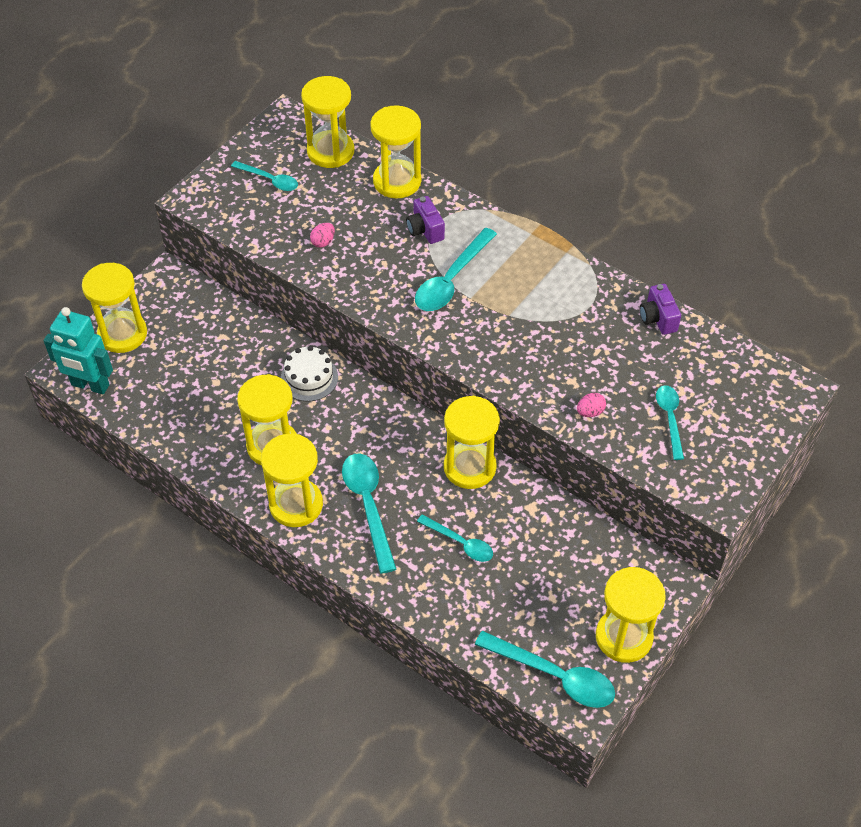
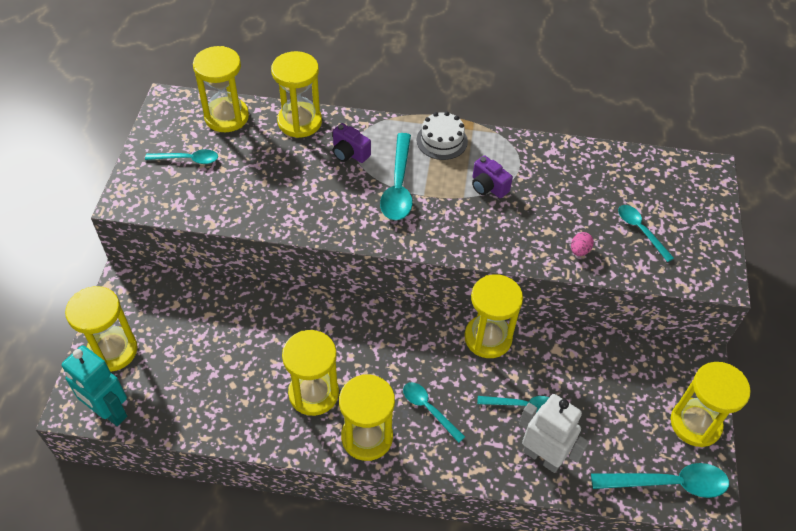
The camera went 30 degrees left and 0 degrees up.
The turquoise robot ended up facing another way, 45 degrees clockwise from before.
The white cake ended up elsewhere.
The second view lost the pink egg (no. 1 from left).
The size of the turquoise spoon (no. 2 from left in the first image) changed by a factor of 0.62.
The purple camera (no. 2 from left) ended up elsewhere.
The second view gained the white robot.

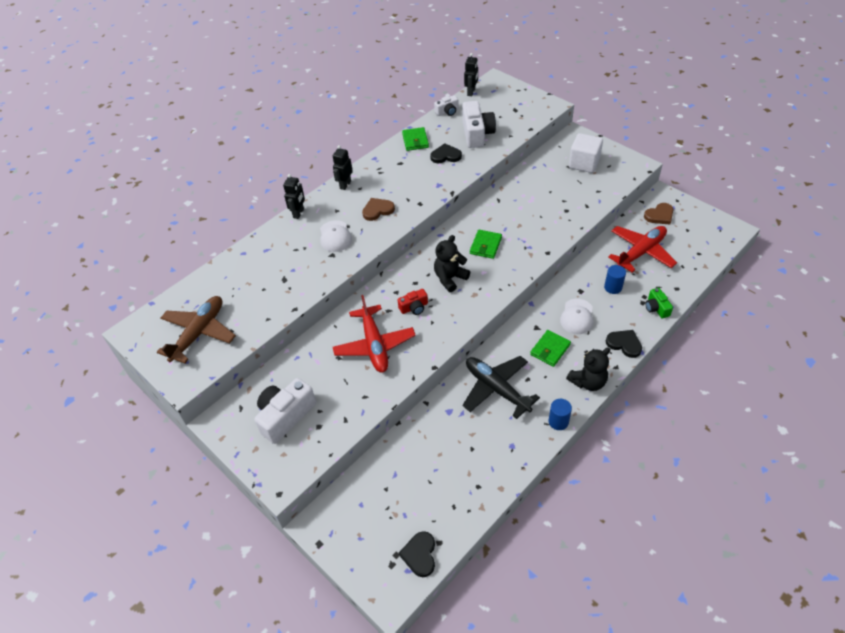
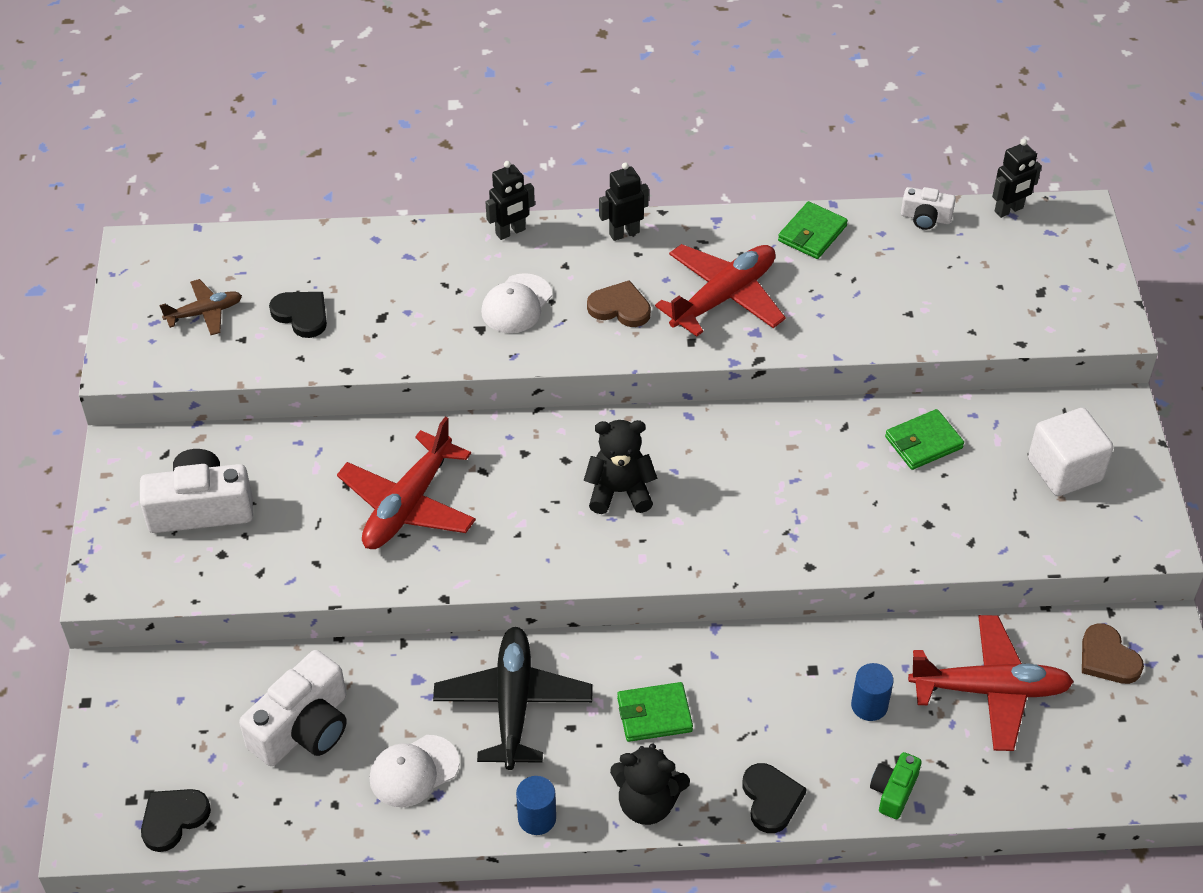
The camera went 40 degrees right and 0 degrees up.
The size of the brown plane changed by a factor of 0.55.
The second view lost the red camera.
The black heart (no. 2 from left) ended up elsewhere.
The white camera (no. 3 from left in the first image) ended up elsewhere.
The green wallet (no. 2 from left in the first image) ended up elsewhere.
The white cap (no. 2 from left in the first image) ended up elsewhere.
The brown heart (no. 2 from left) ended up facing another way, 45 degrees clockwise from before.
The second view gained the red plane (no. 2 from left).

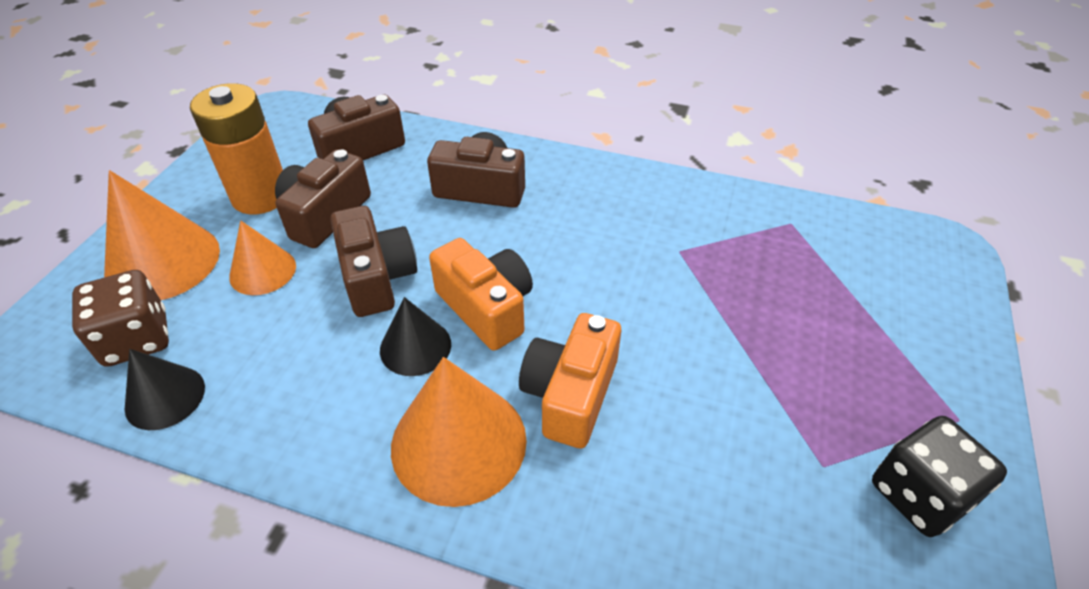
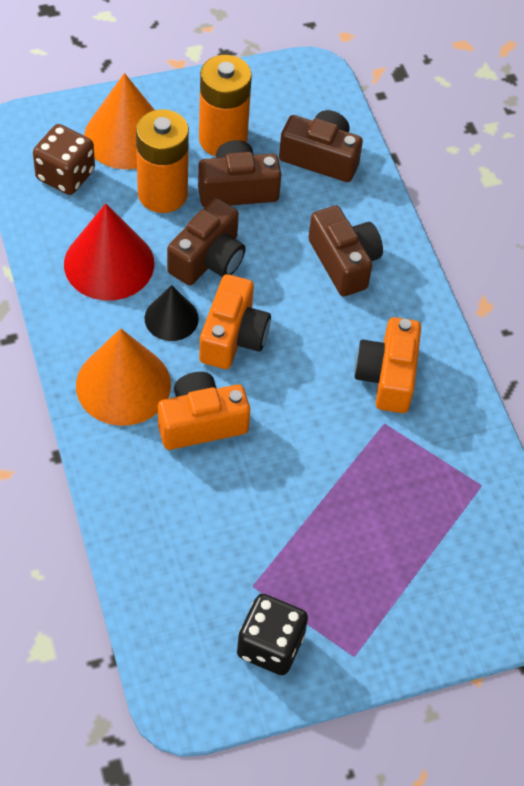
The camera went 50 degrees right and 10 degrees up.
The second view lost the black cone (no. 1 from left).
Where the orange cone (no. 2 from left) stood, the orange battery (no. 1 from left) came to stand.
The second view gained the red cone.
The second view gained the orange camera (no. 3 from left).

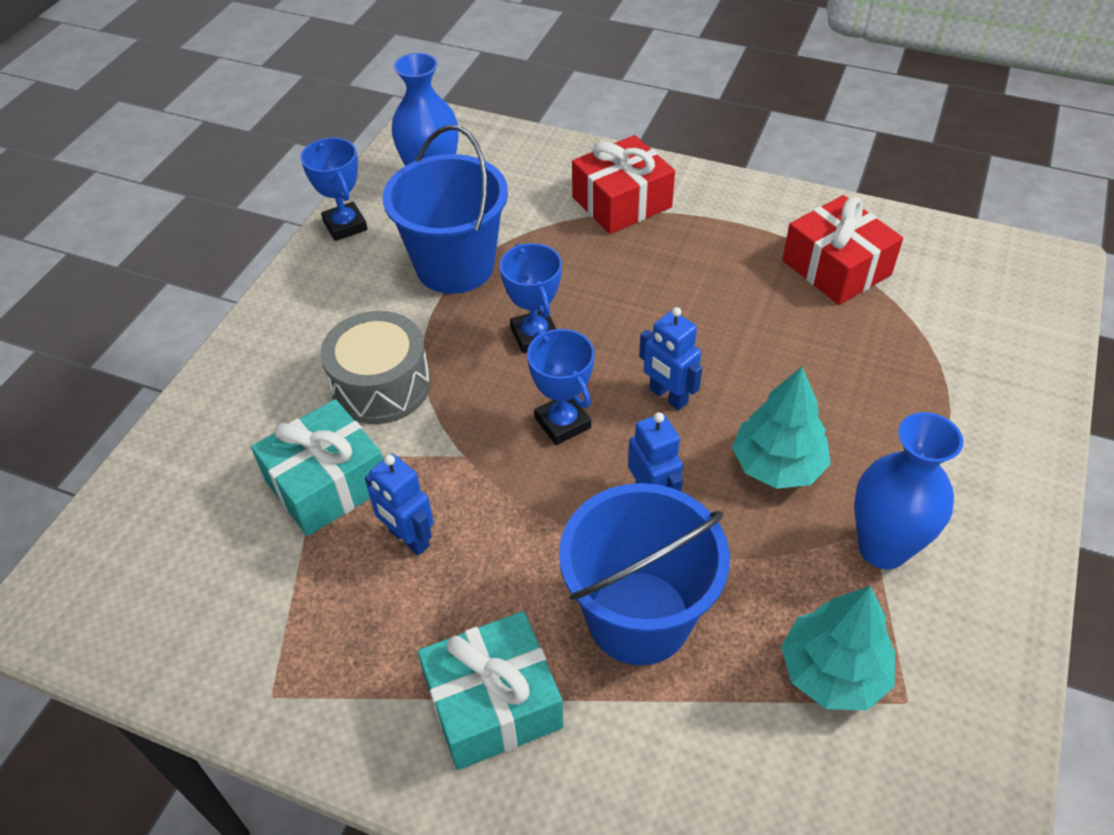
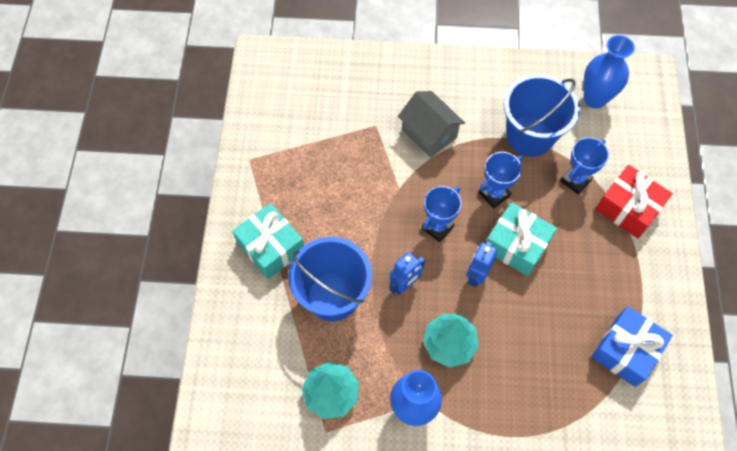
The camera went 70 degrees right and 15 degrees up.
The turquoise gift (no. 1 from left in the first image) ended up elsewhere.
The blue trophy (no. 1 from left in the first image) ended up elsewhere.
Where the grey drum stood, the grey house came to stand.
The second view lost the blue robot (no. 1 from left).
What was the red gift (no. 2 from left) turned into the blue gift.

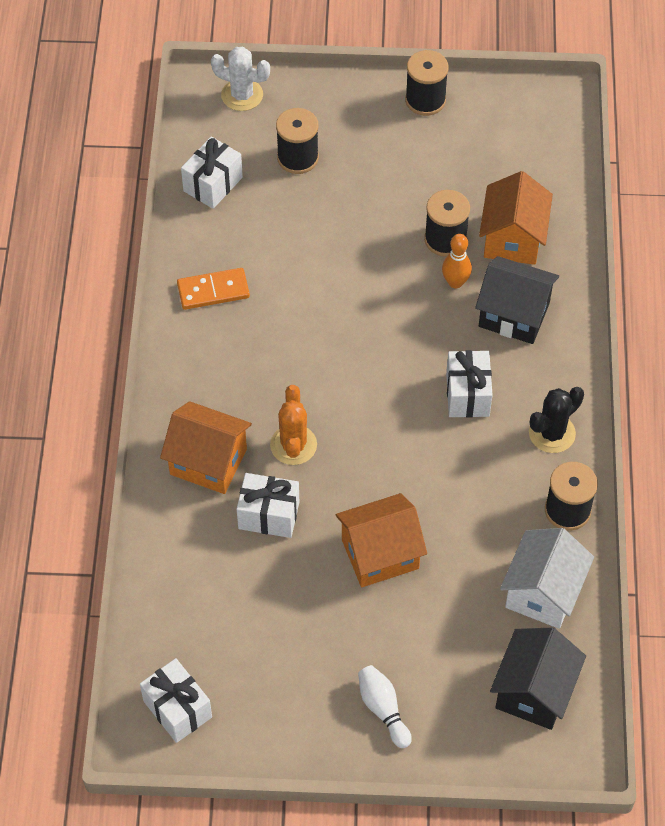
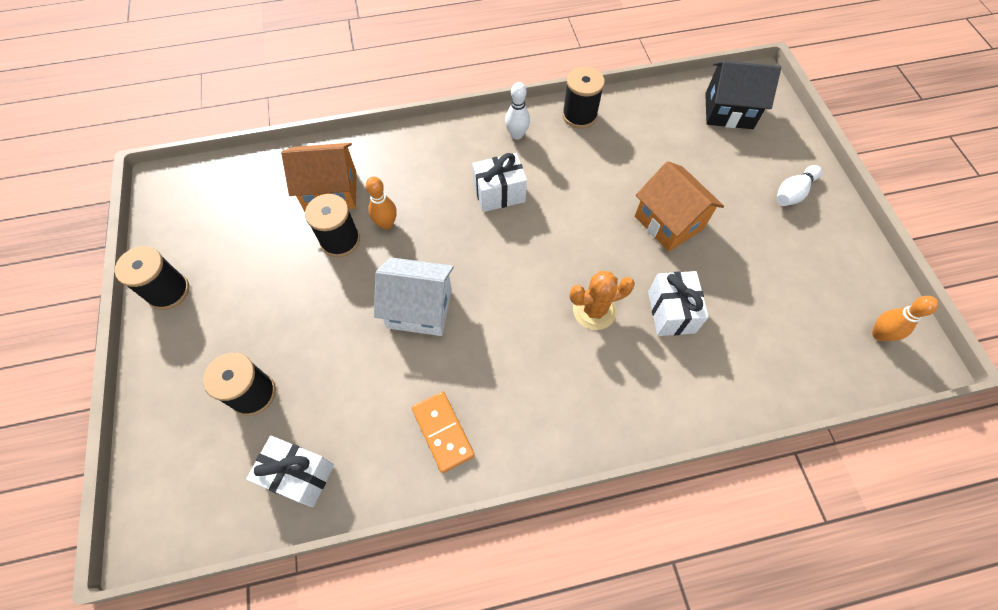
The camera went 105 degrees left and 5 degrees up.
Where the white gift (no. 1 from left) stood, the orange bowling pin (no. 2 from left) came to stand.
The second view lost the orange house (no. 1 from left).
The second view lost the white cactus.
The second view lost the black house (no. 1 from left).
The white house ended up elsewhere.
Where the black cactus stood, the white bowling pin (no. 1 from left) came to stand.

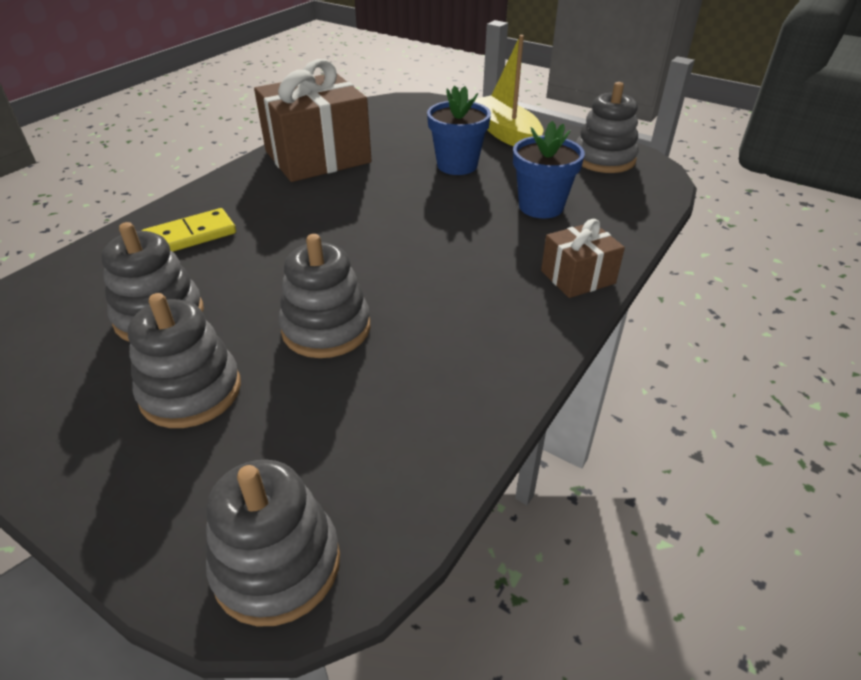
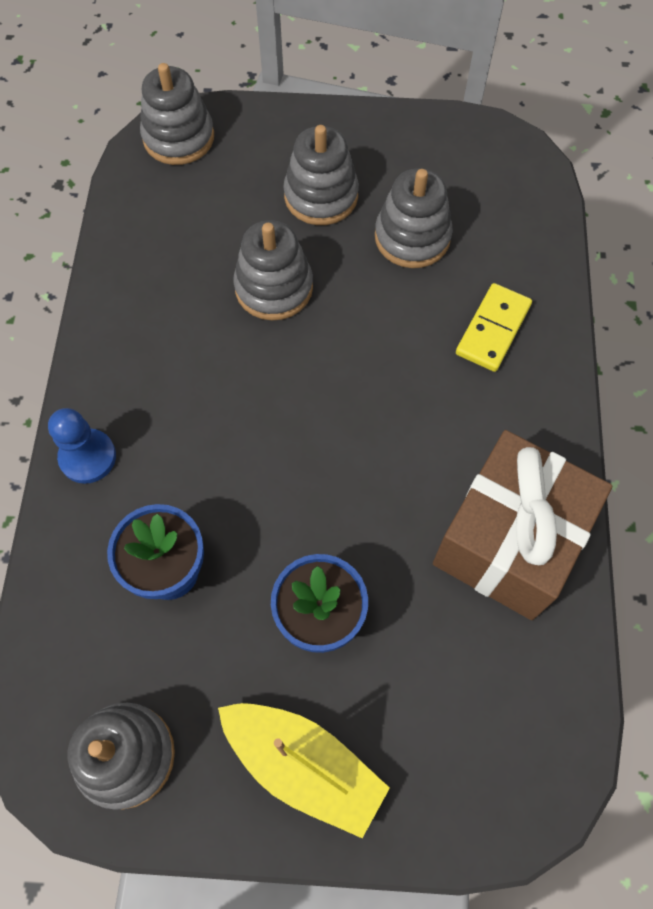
The camera went 150 degrees right and 25 degrees up.
Where the brown gift (no. 2 from left) stood, the blue pawn came to stand.

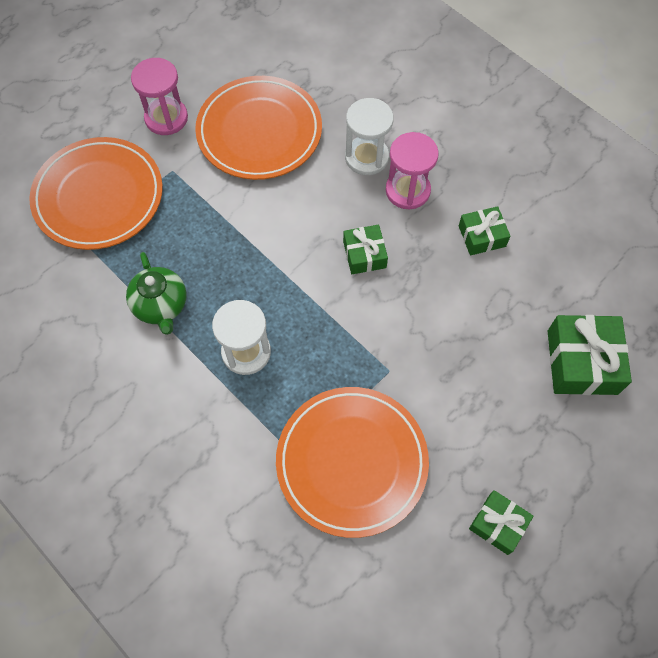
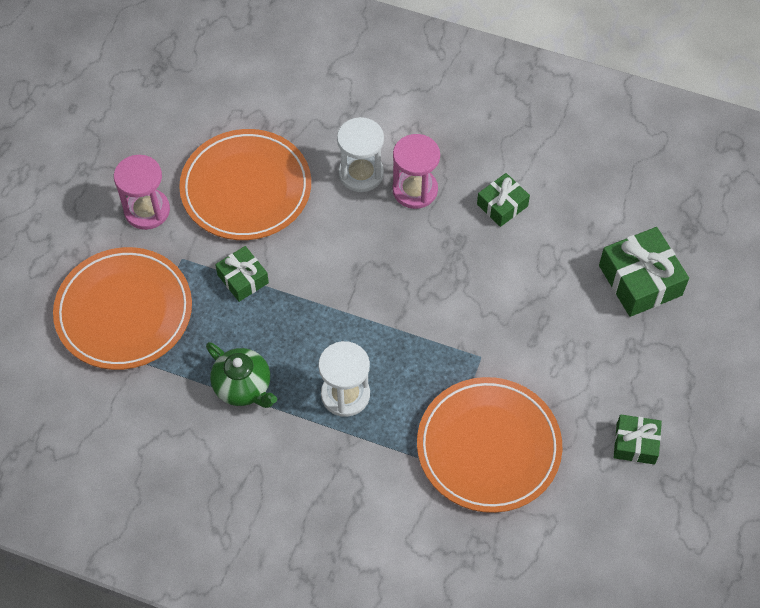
The camera went 25 degrees left and 5 degrees down.
The green gift (no. 1 from left) ended up elsewhere.

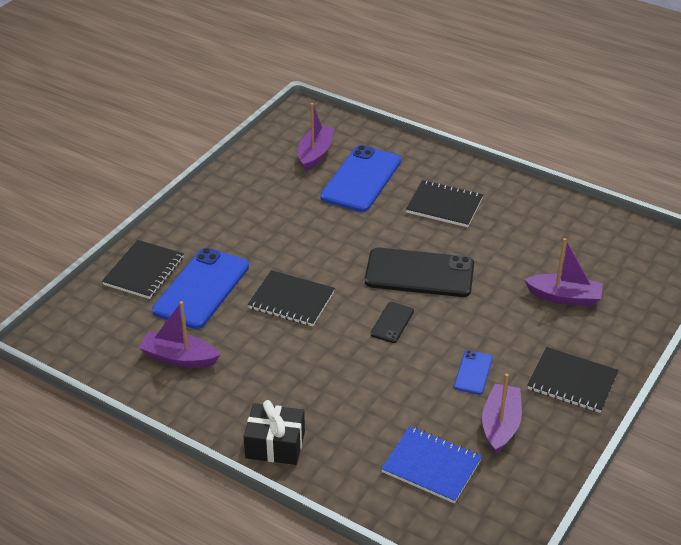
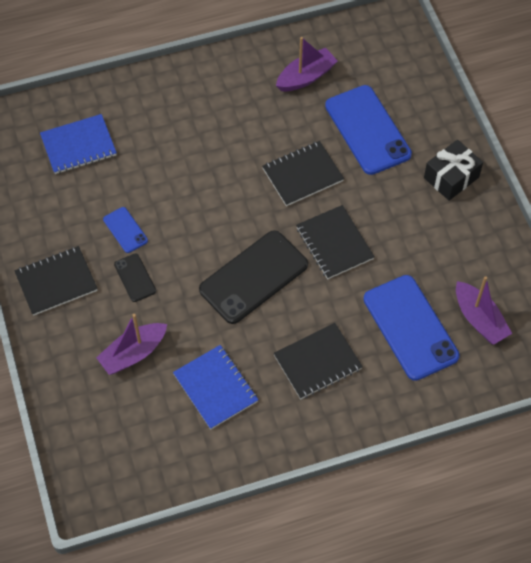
The camera went 130 degrees right and 20 degrees up.
The black notebook (no. 1 from left in the first image) ended up elsewhere.
The black gift ended up elsewhere.
The black phone (no. 1 from left) ended up elsewhere.
The second view lost the purple boat (no. 3 from left).
The second view gained the blue notebook (no. 2 from left).

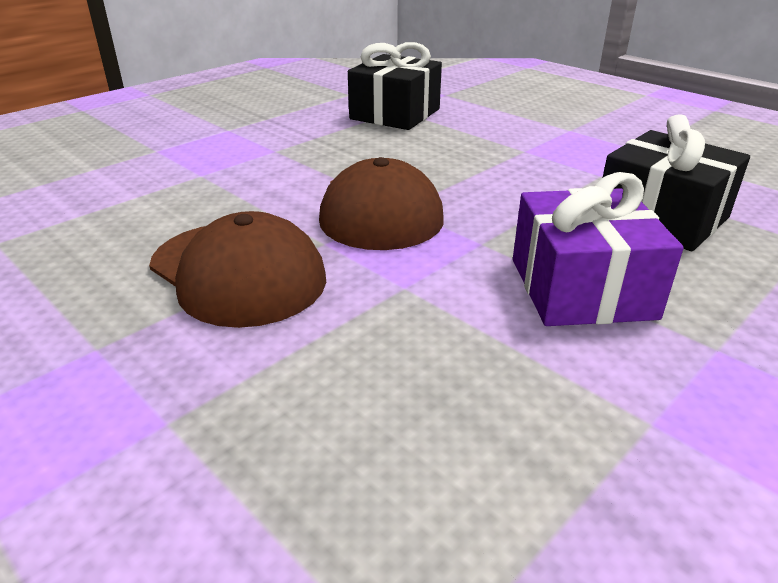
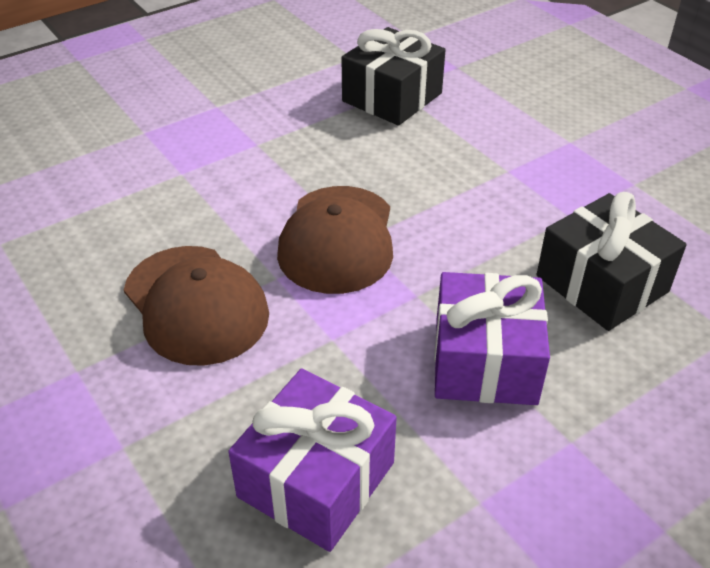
The camera went 10 degrees right and 10 degrees up.
The second view gained the purple gift (no. 1 from left).

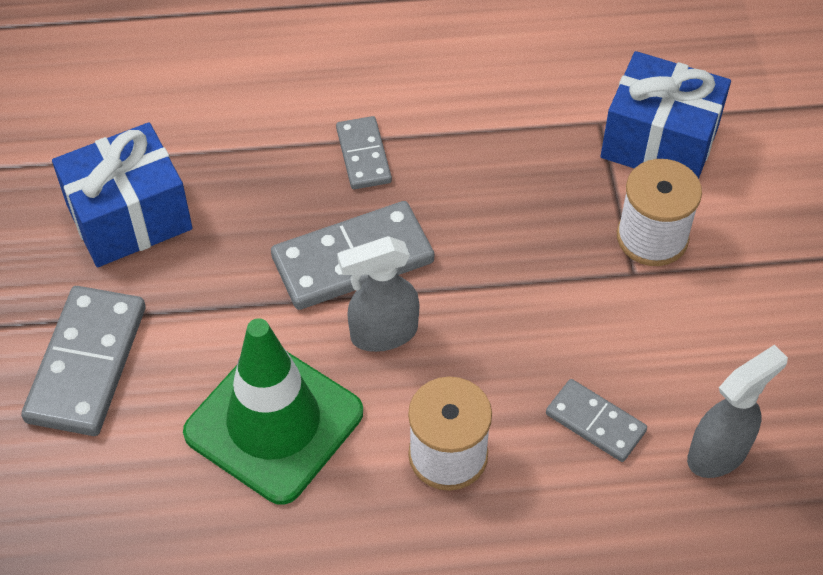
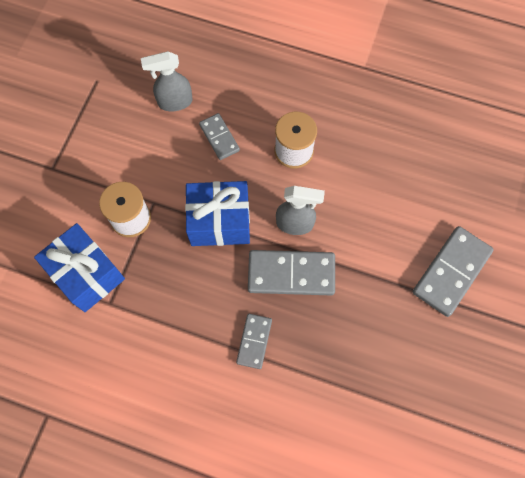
The camera went 155 degrees left and 15 degrees up.
The blue gift (no. 1 from left in the first image) ended up elsewhere.
The second view lost the green traffic cone.

